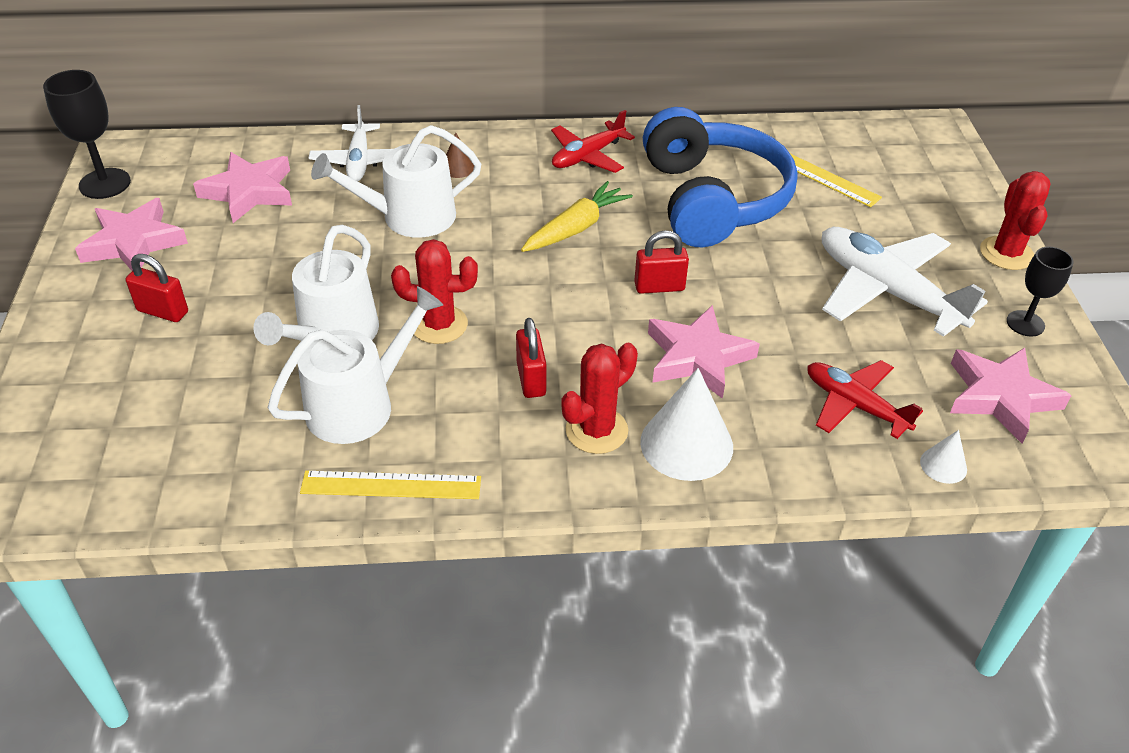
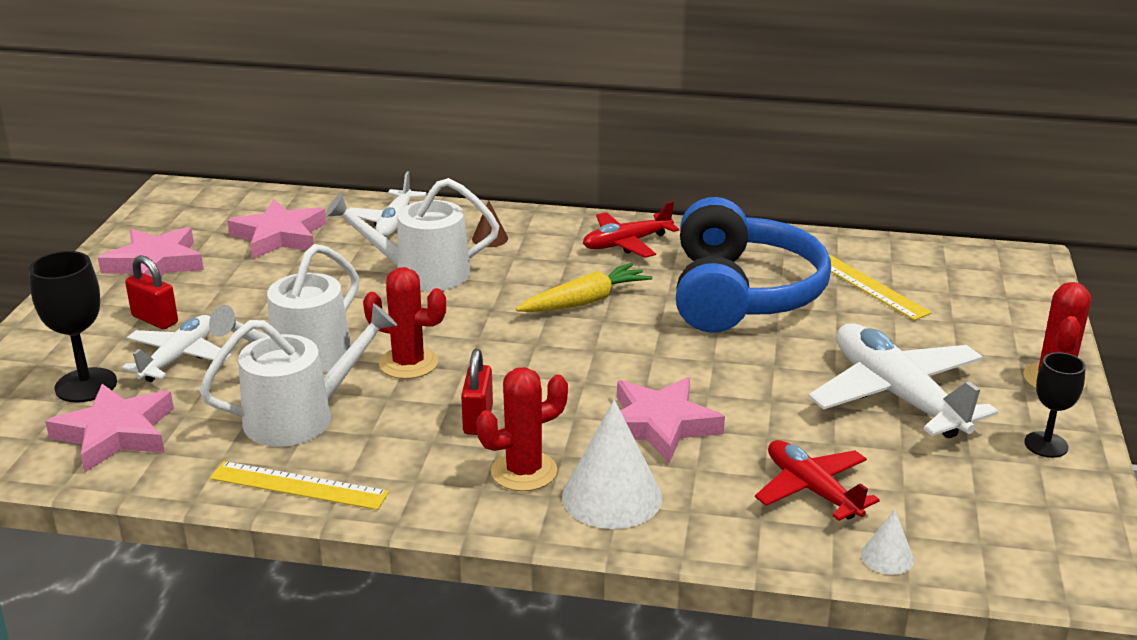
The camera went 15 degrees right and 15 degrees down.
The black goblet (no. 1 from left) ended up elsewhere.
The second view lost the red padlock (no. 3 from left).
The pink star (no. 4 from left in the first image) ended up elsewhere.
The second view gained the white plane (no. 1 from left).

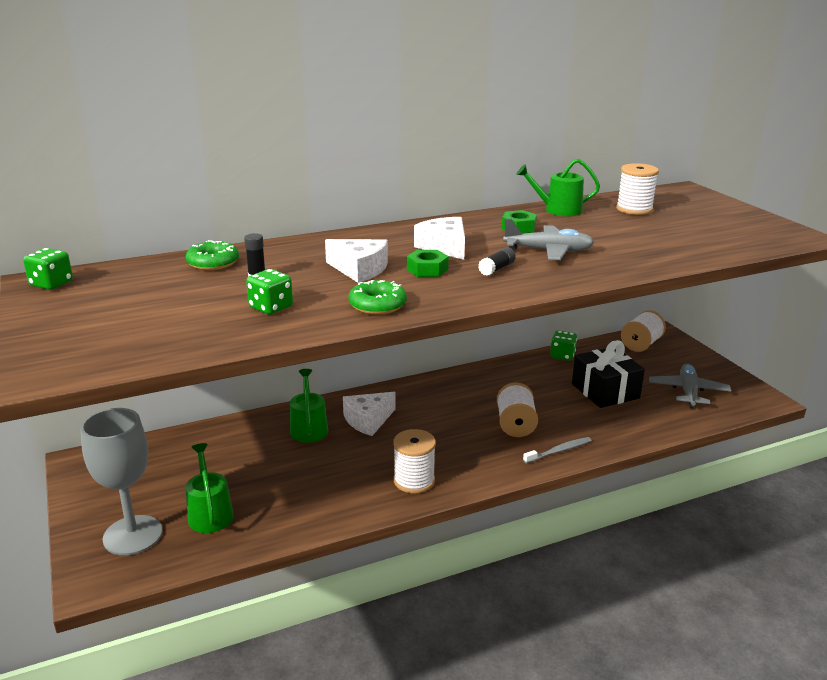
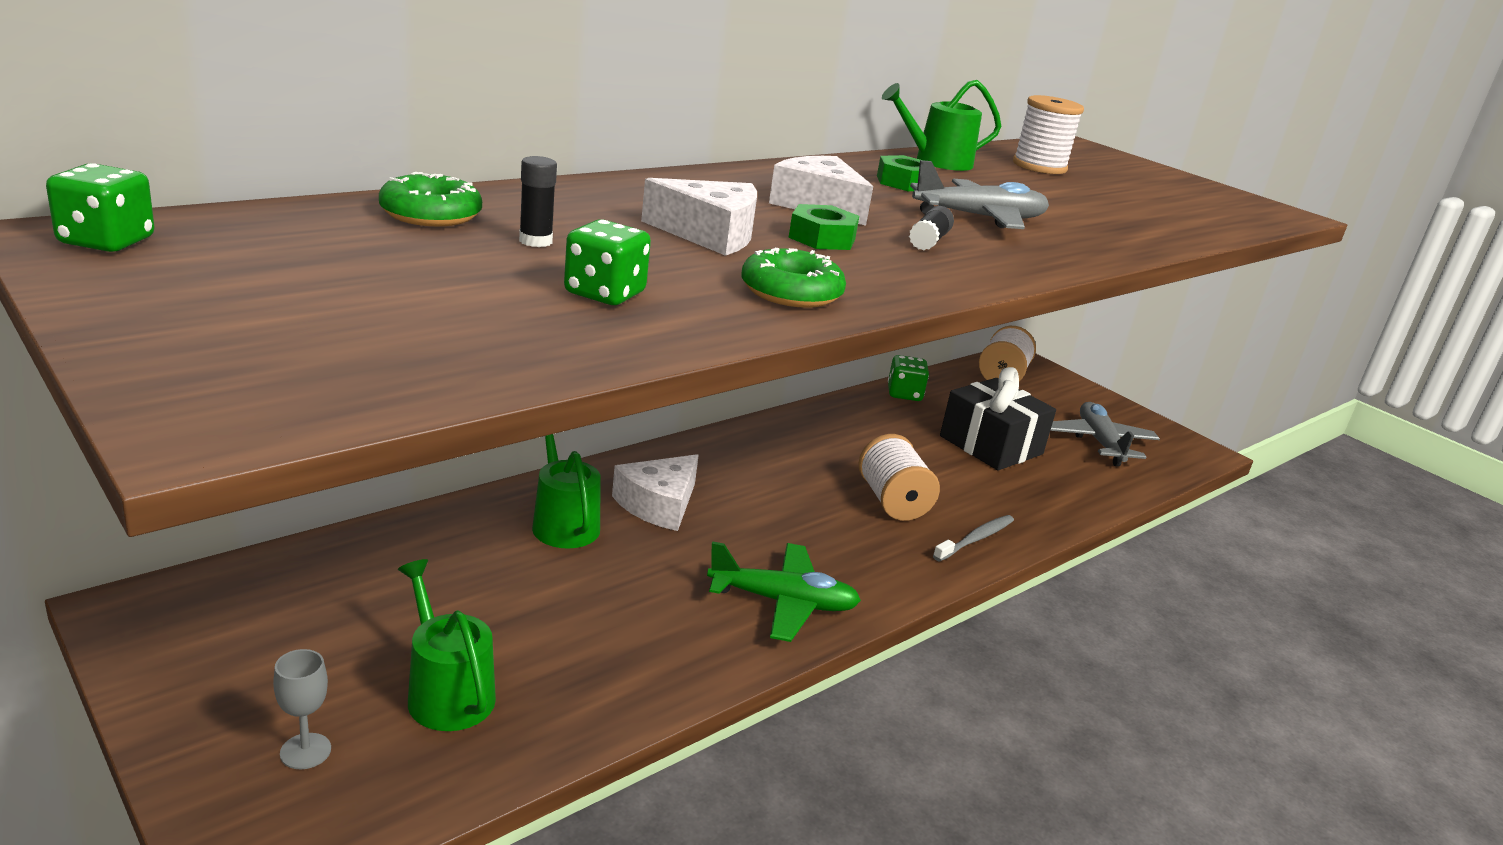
The camera went 20 degrees left and 0 degrees up.
The size of the grey goblet changed by a factor of 0.42.
Where the white spool (no. 1 from left) stood, the green plane came to stand.

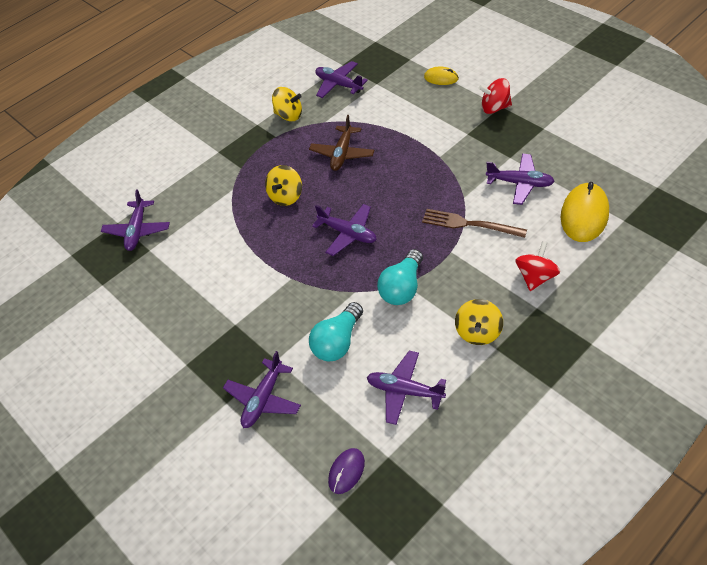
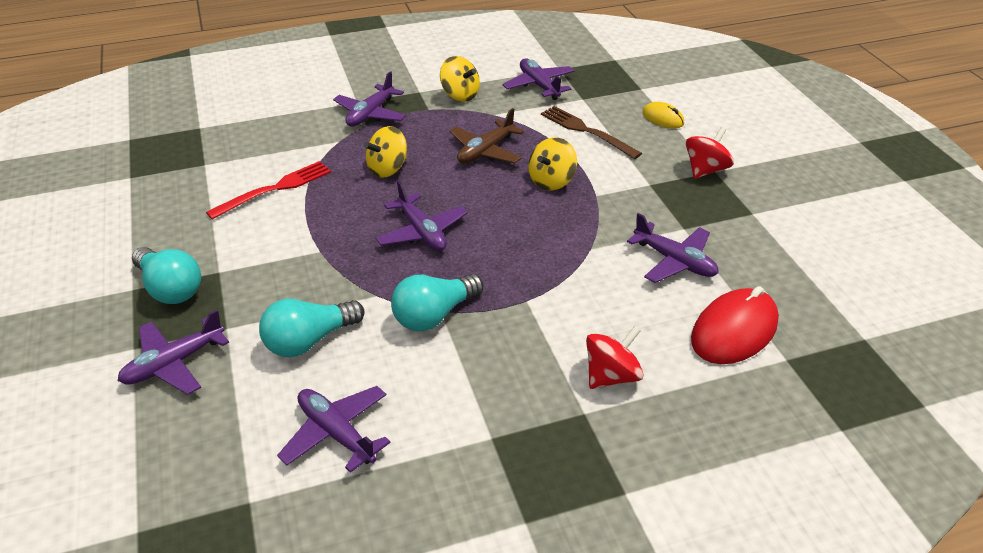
The camera went 20 degrees right and 10 degrees down.
The purple plane (no. 1 from left in the first image) ended up elsewhere.
The second view lost the purple mouse.
The brown fork ended up elsewhere.
The yellow spinning top (no. 3 from left) ended up elsewhere.
The red spinning top (no. 1 from left in the first image) ended up facing another way, 105 degrees clockwise from before.
What was the yellow mouse (no. 2 from left) turned into the red mouse.
The second view gained the turquoise light bulb (no. 1 from left).
The second view gained the red fork.

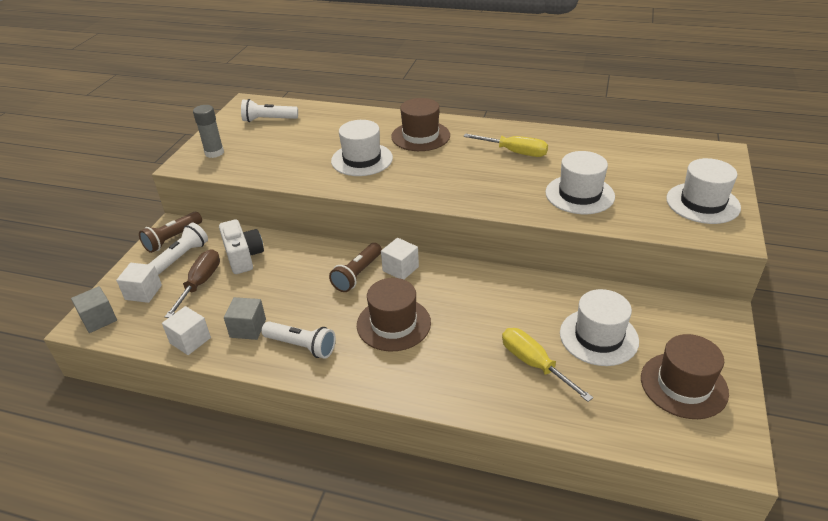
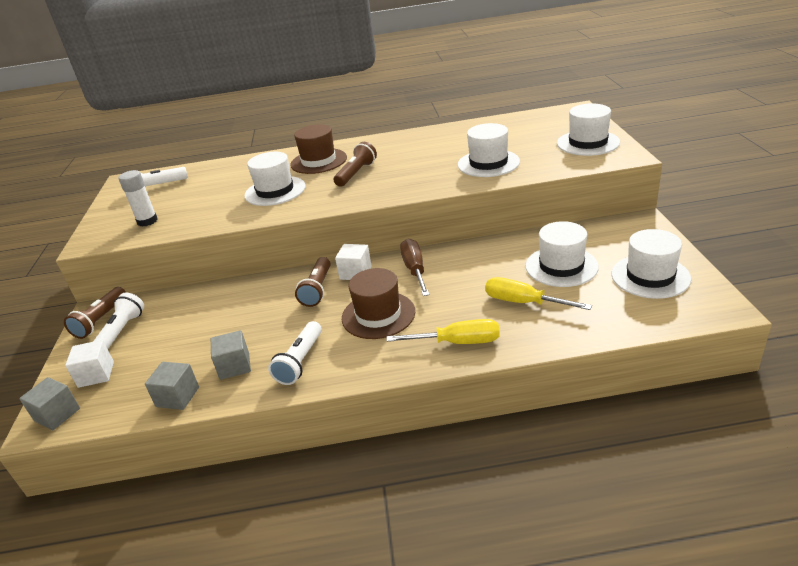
The camera went 20 degrees left and 5 degrees down.
What was the white cube (no. 2 from left) turned into the grey cube (no. 2 from left).
The brown screwdriver ended up elsewhere.
The second view lost the grey glue stick.
The second view lost the white camera.
The white flashlight (no. 3 from left) ended up facing another way, 105 degrees clockwise from before.
The yellow screwdriver (no. 1 from left) ended up elsewhere.
What was the brown hat (no. 3 from left) turned into the white hat (no. 5 from left).
The second view gained the white glue stick.
The second view gained the brown flashlight (no. 3 from left).

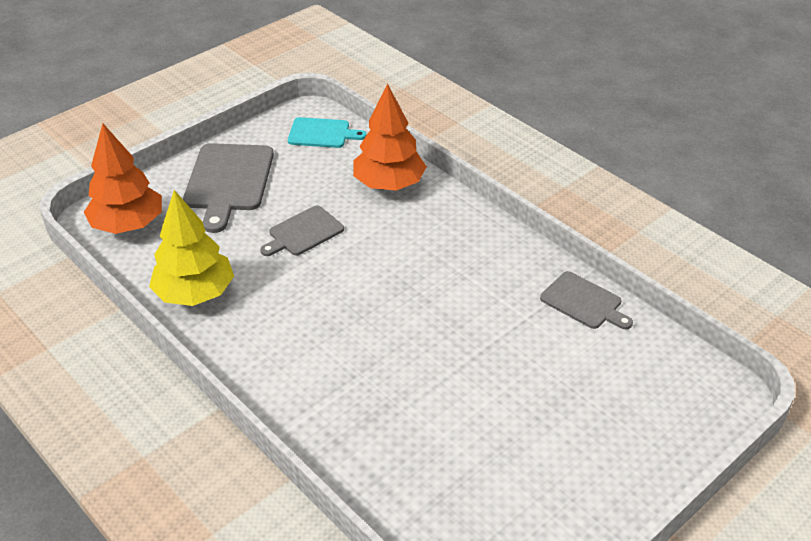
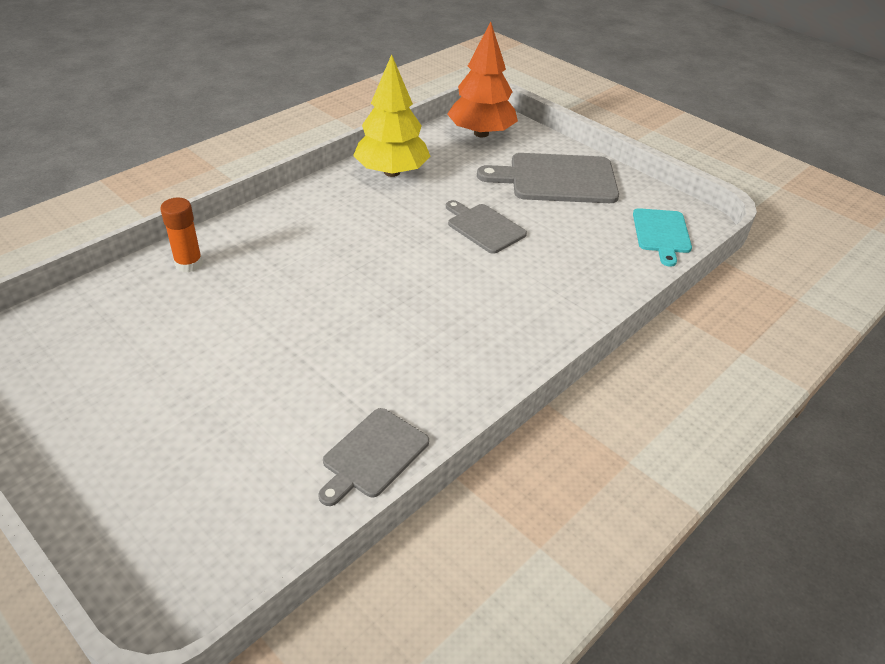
The camera went 85 degrees right and 0 degrees up.
The second view lost the orange tree (no. 2 from left).
The second view gained the orange glue stick.

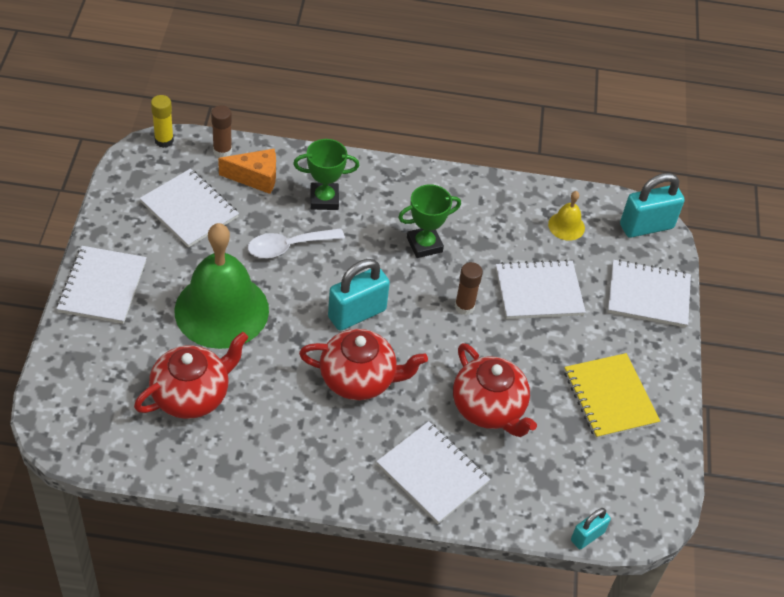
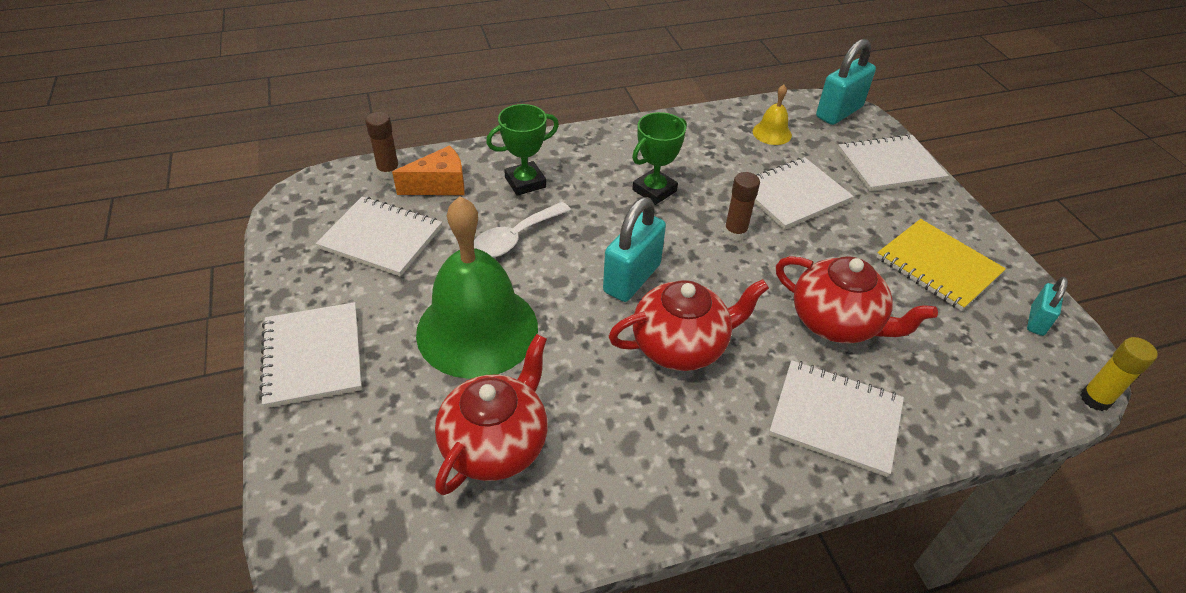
The camera went 20 degrees left and 5 degrees down.
The yellow glue stick ended up elsewhere.
The turquoise padlock (no. 2 from left in the first image) ended up elsewhere.

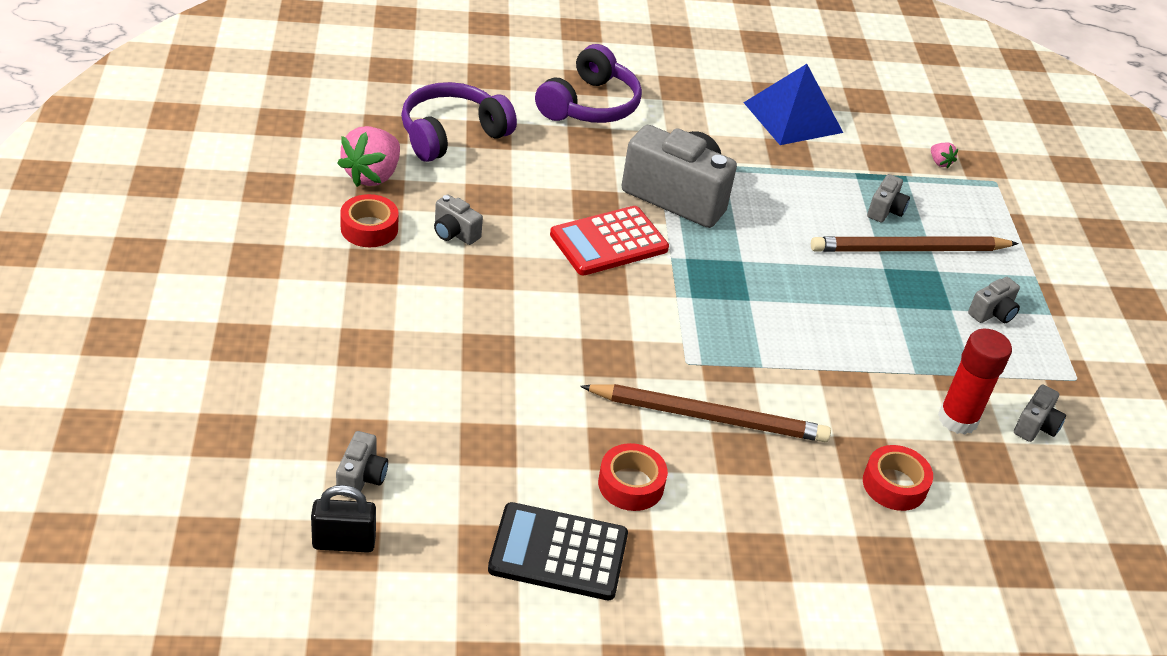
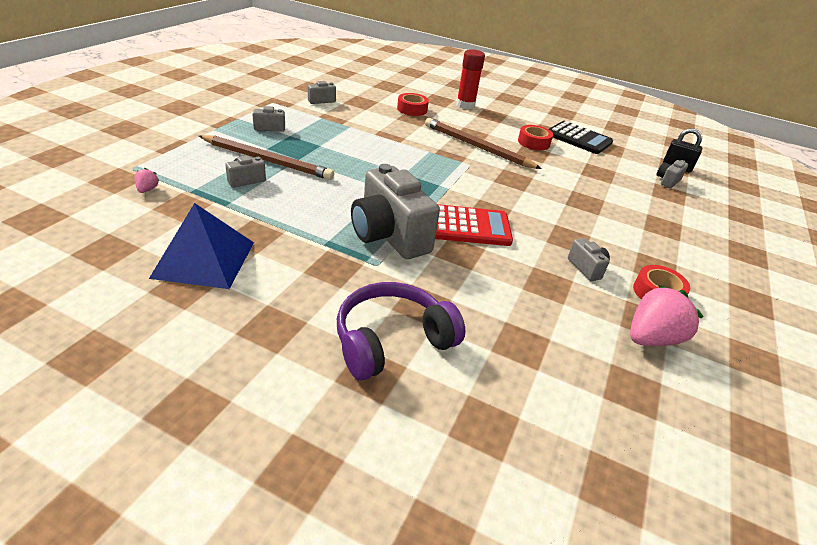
The camera went 150 degrees left and 5 degrees down.
The second view lost the purple headphones (no. 1 from left).
The red glue stick ended up elsewhere.

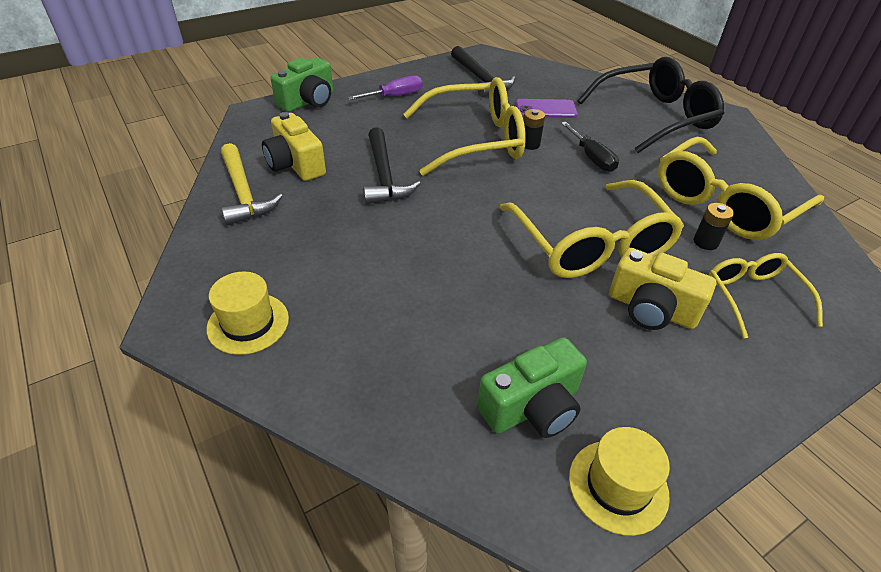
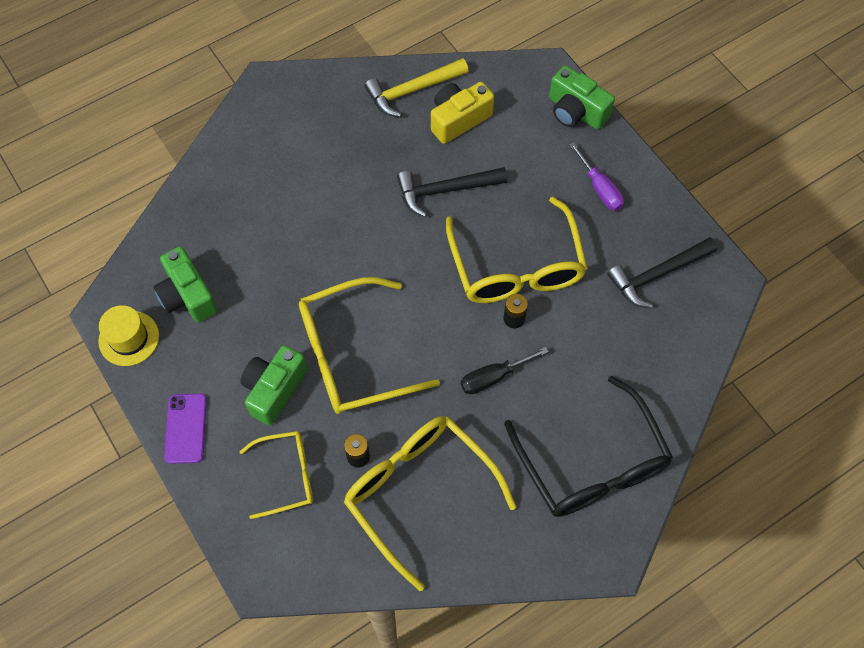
The camera went 90 degrees right and 20 degrees up.
The second view lost the yellow hat (no. 1 from left).
The purple phone ended up elsewhere.
What was the yellow camera (no. 2 from left) turned into the green camera (no. 2 from left).

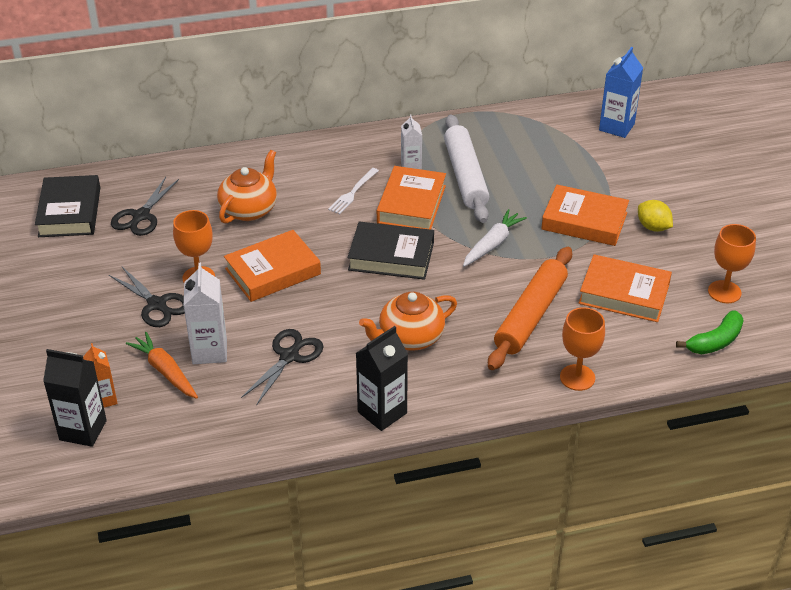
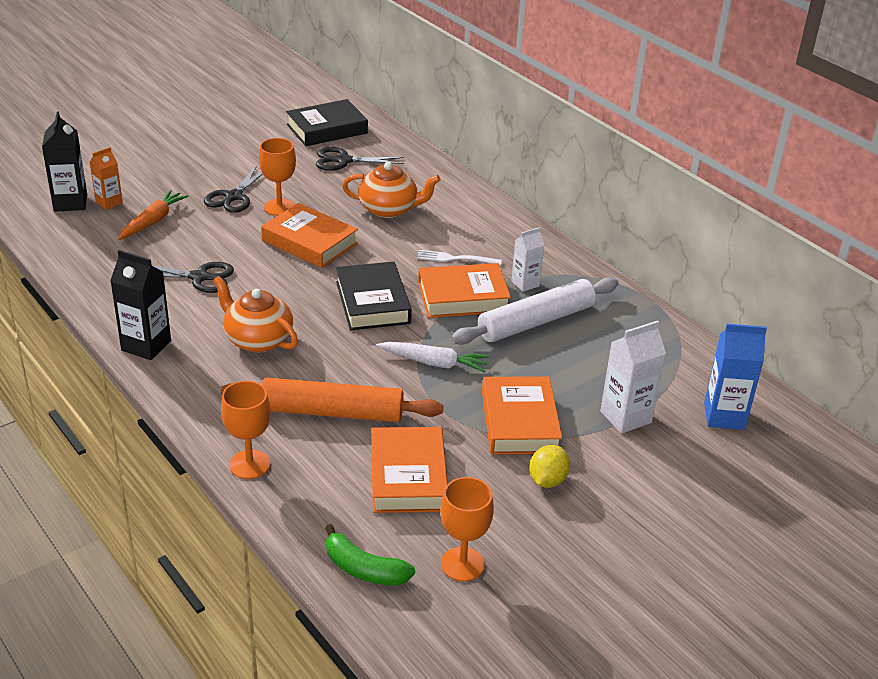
The camera went 65 degrees right and 5 degrees down.
The white carton (no. 1 from left in the first image) ended up elsewhere.

